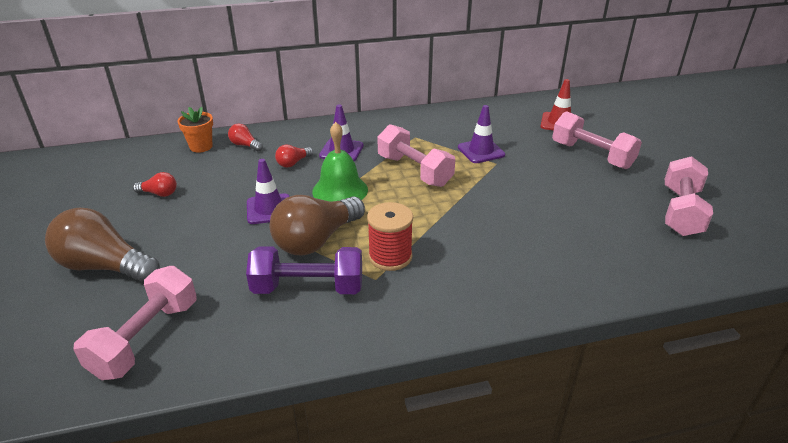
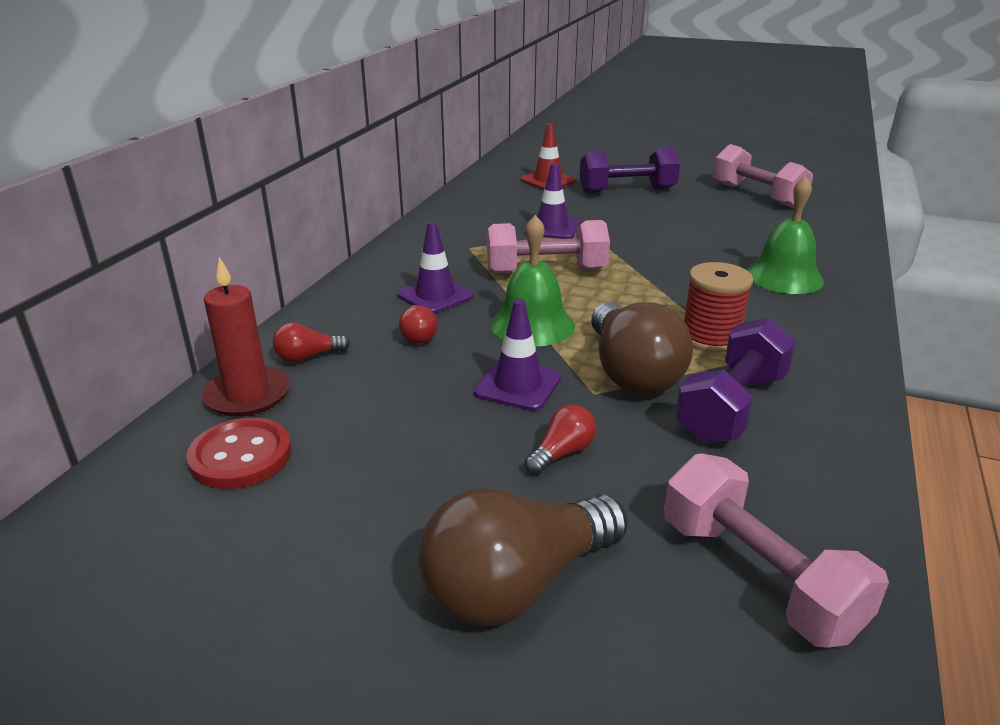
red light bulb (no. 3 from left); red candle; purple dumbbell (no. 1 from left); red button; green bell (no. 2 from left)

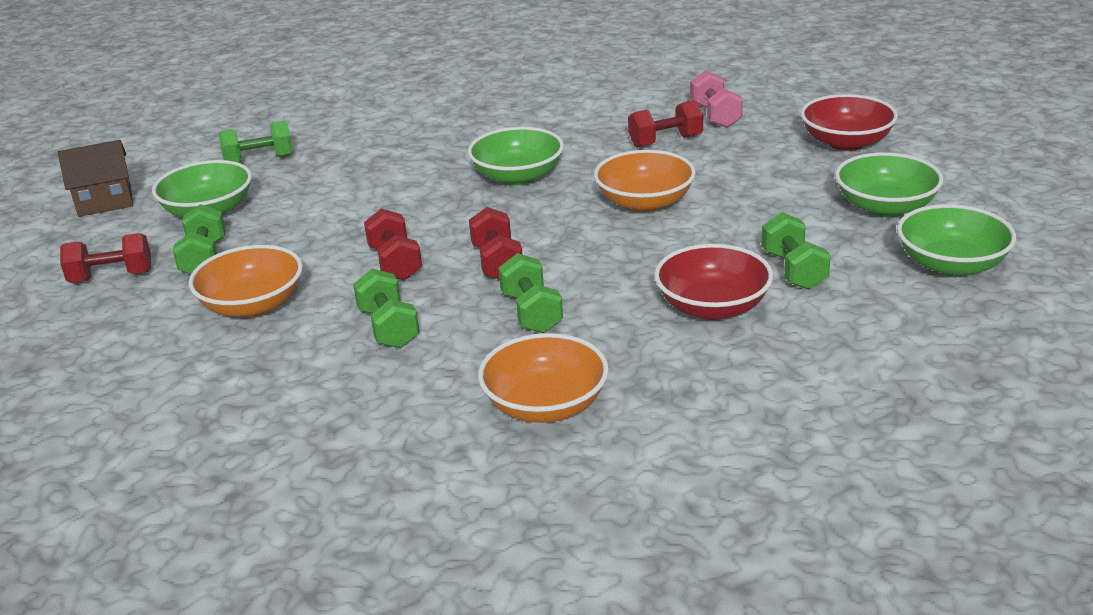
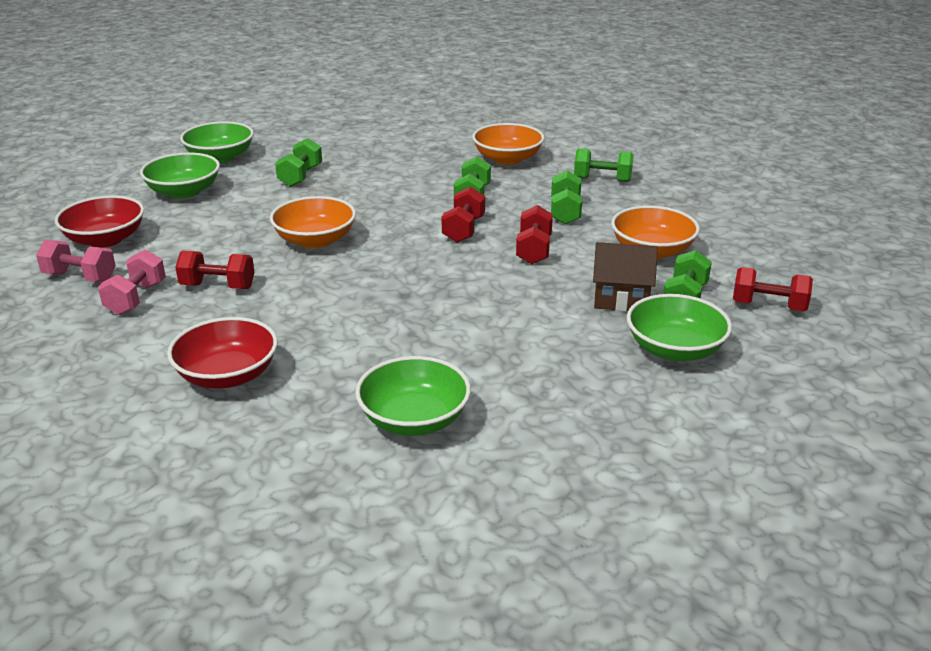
brown house; green dumbbell (no. 4 from left); green bowl (no. 3 from left); red bowl (no. 2 from left); pink dumbbell (no. 1 from left)

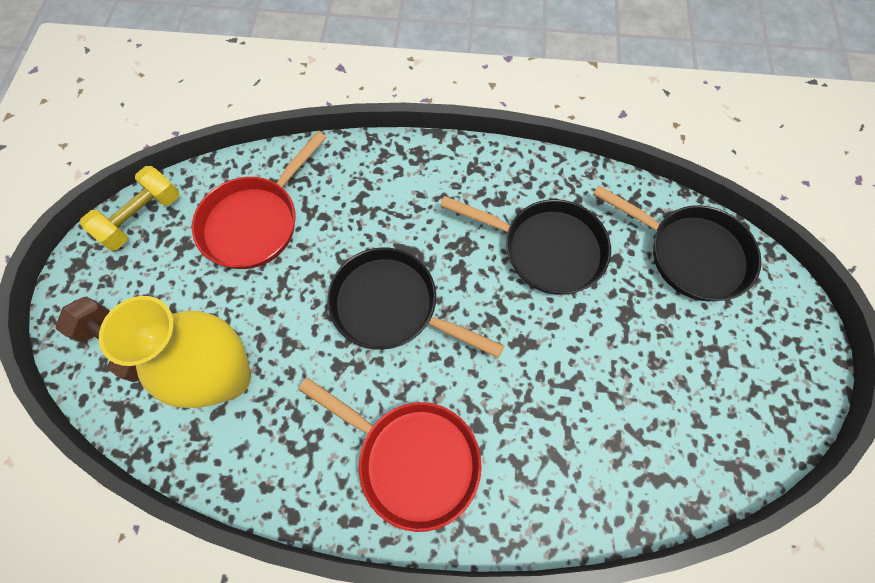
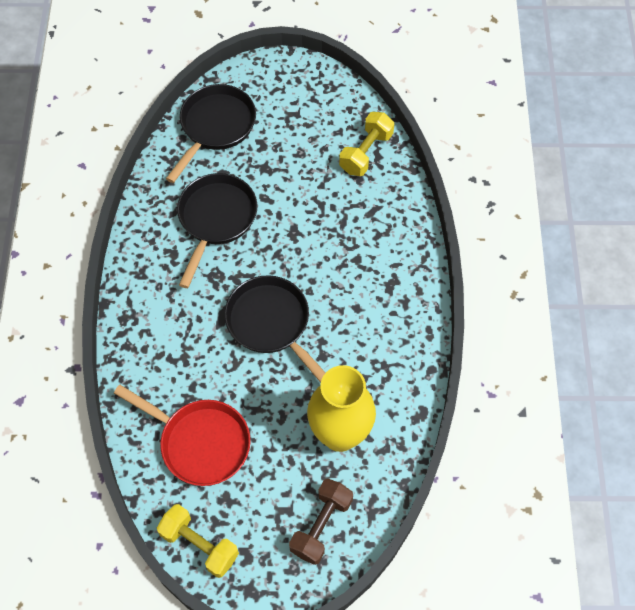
red pan (no. 2 from left in the first image); black pan (no. 3 from left); yellow dumbbell (no. 2 from left)

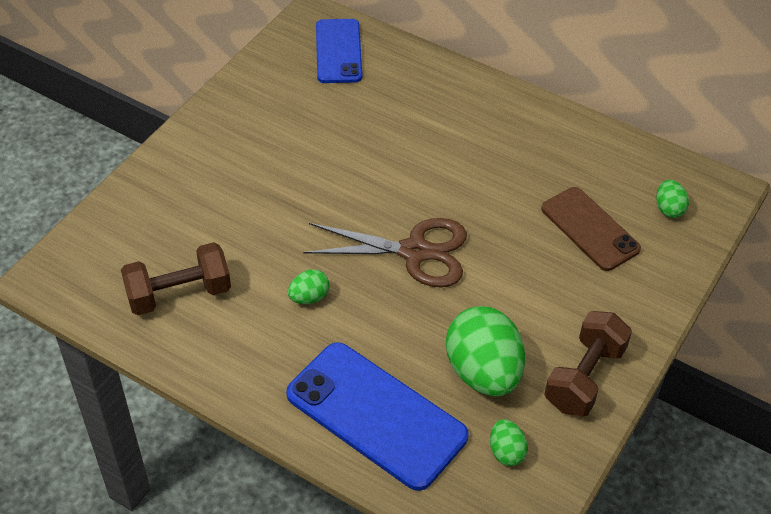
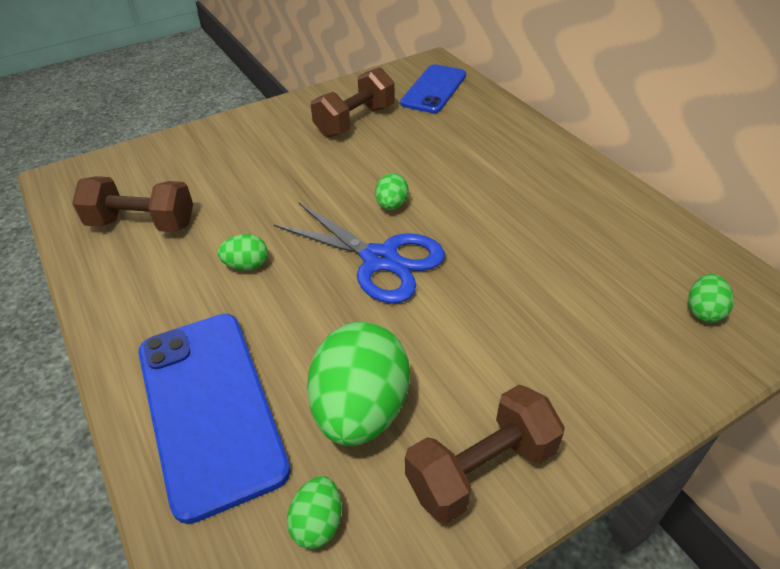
blue scissors; brown phone; brown dumbbell (no. 2 from left); green egg (no. 4 from left)

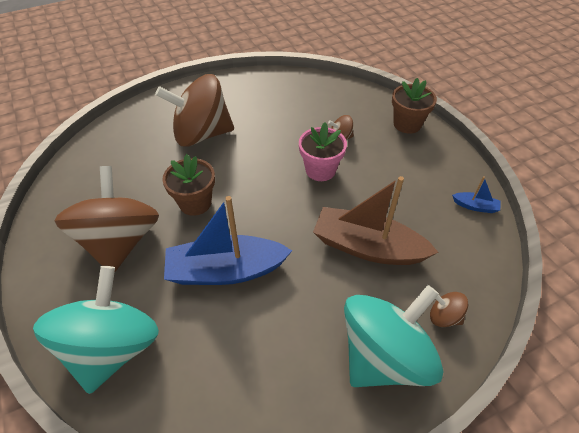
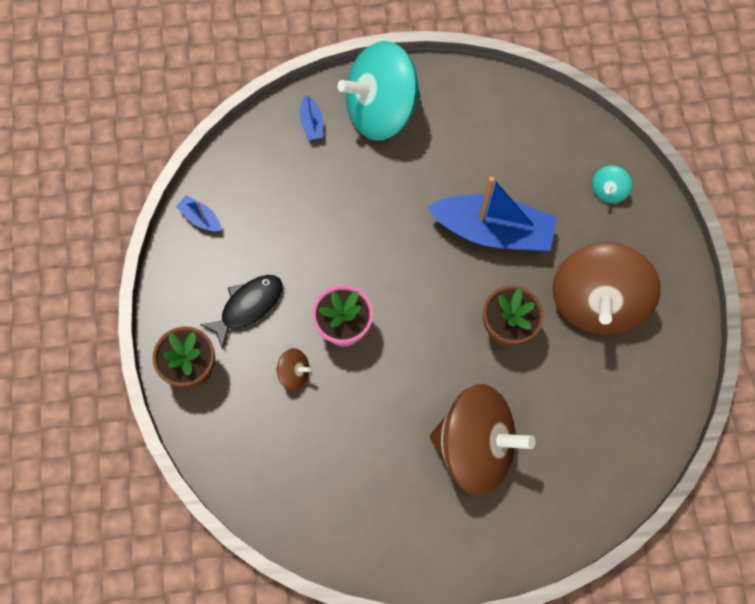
turquoise spinning top (no. 2 from left); brown boat; blue boat (no. 2 from left); black fish

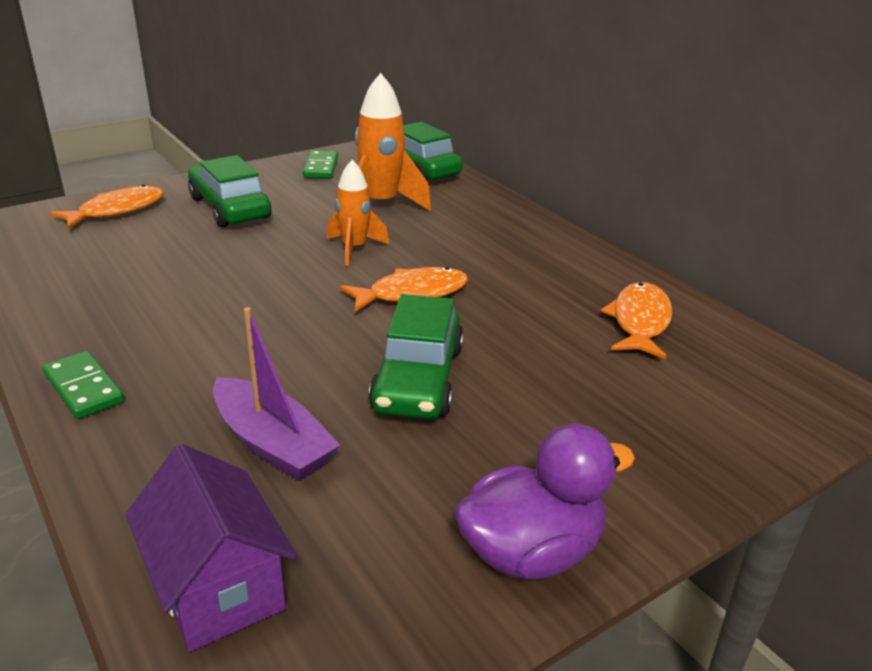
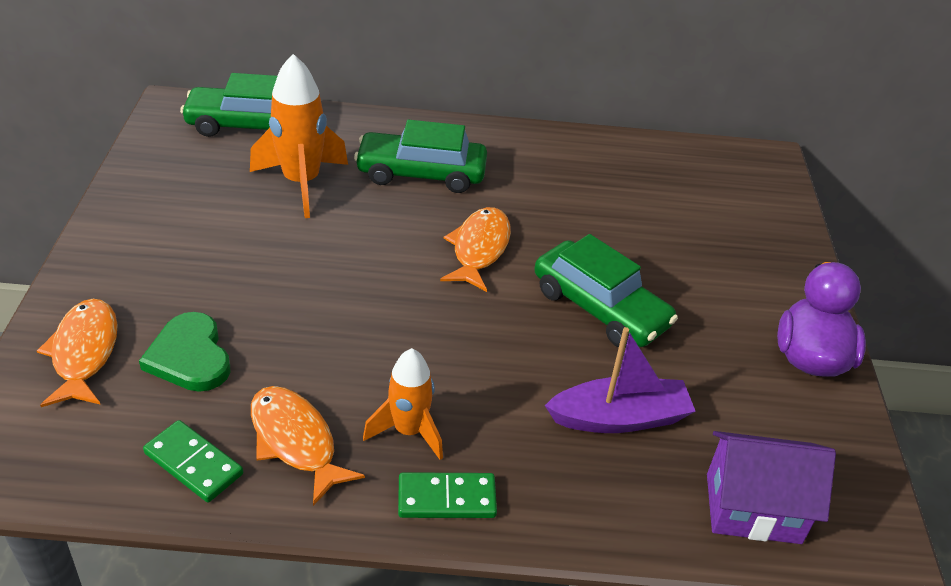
green car (no. 2 from left); green domino (no. 1 from left); orange rocket (no. 2 from left); orange fish (no. 2 from left); green heart

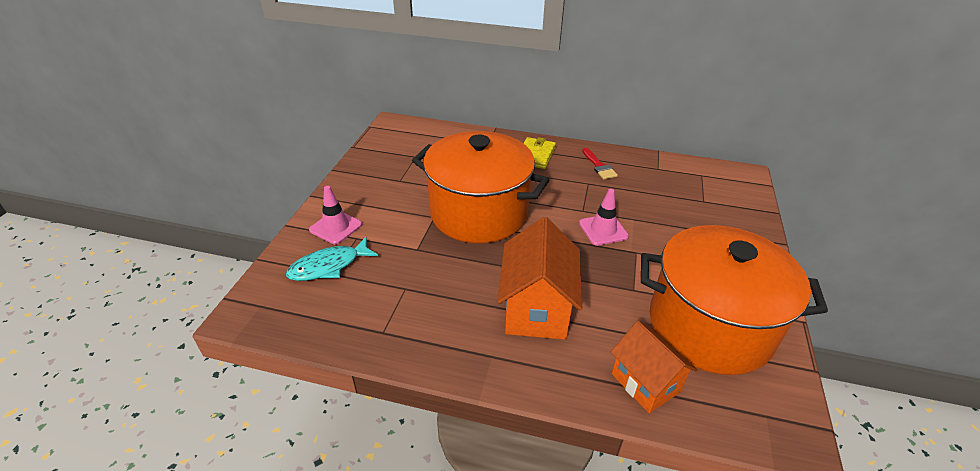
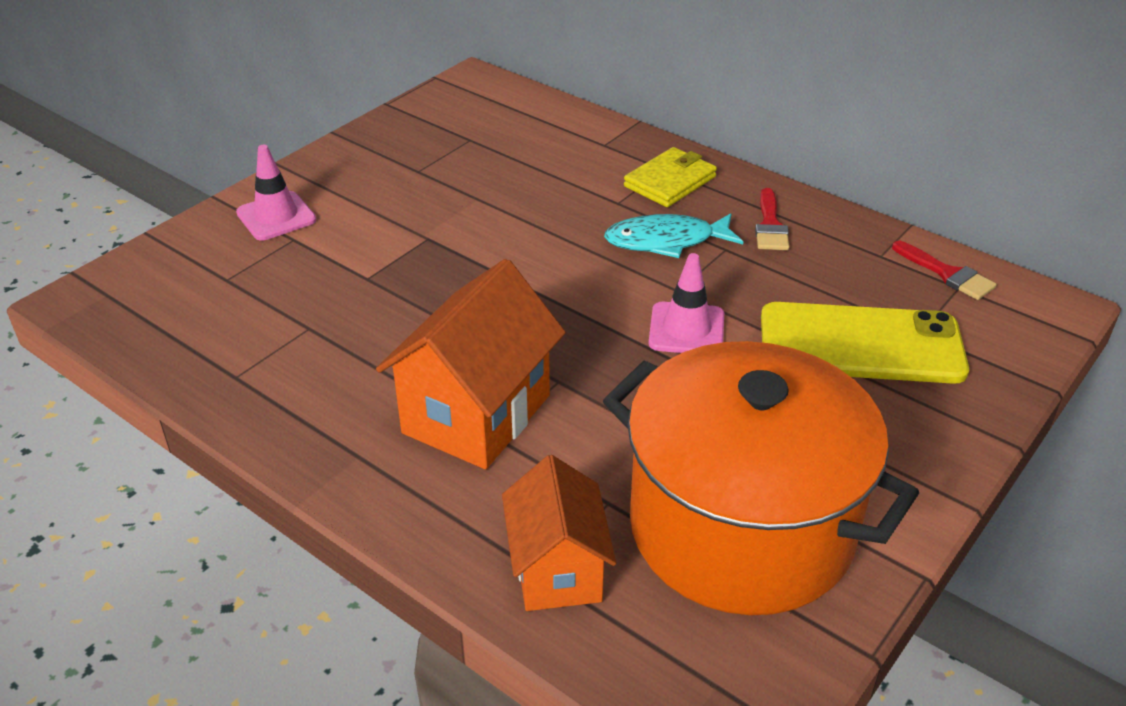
turquoise fish; orange pot (no. 1 from left in the first image); yellow phone; red brush (no. 2 from left)

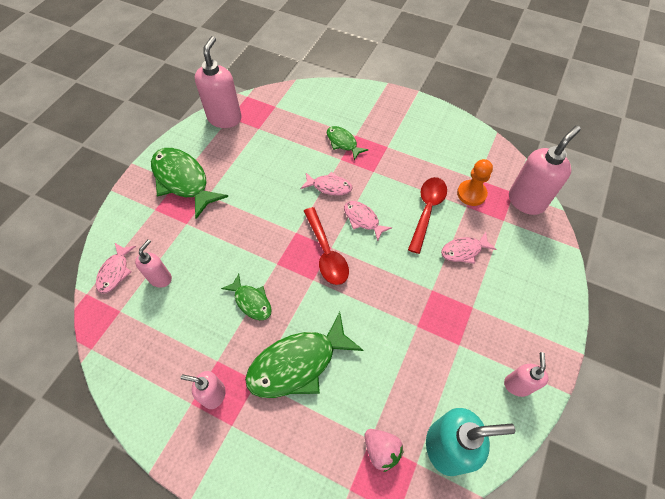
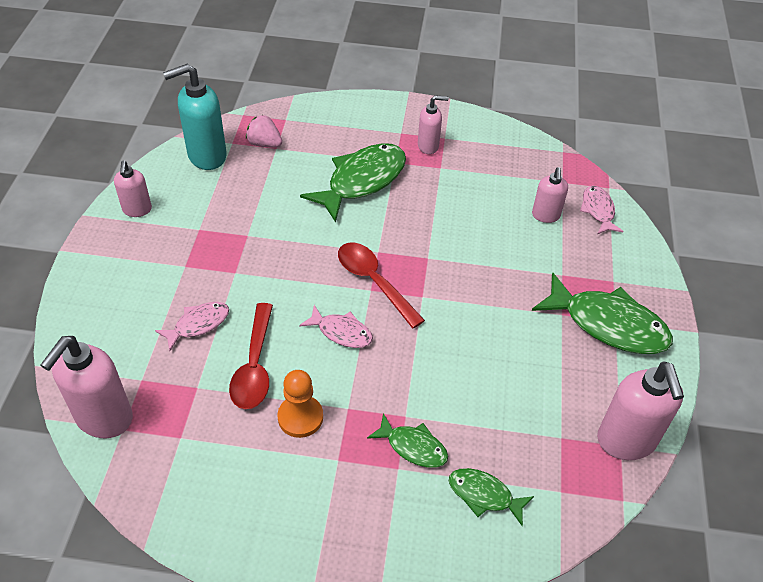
green fish (no. 3 from left); pink fish (no. 2 from left in the first image); orange pawn

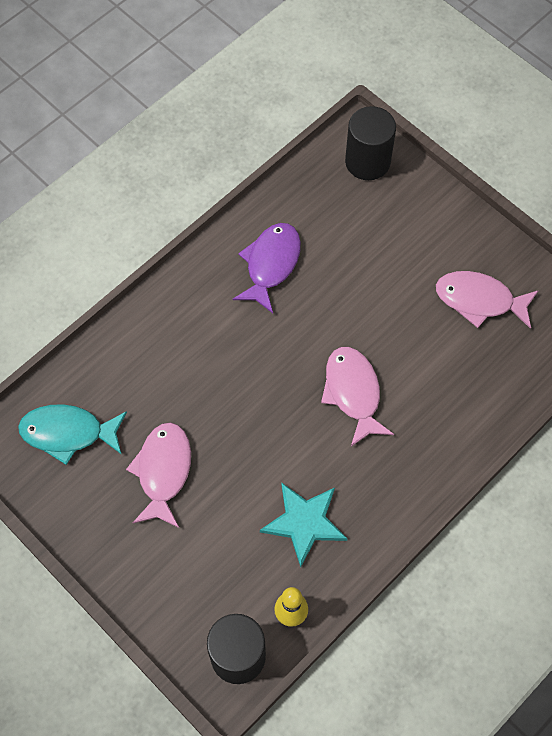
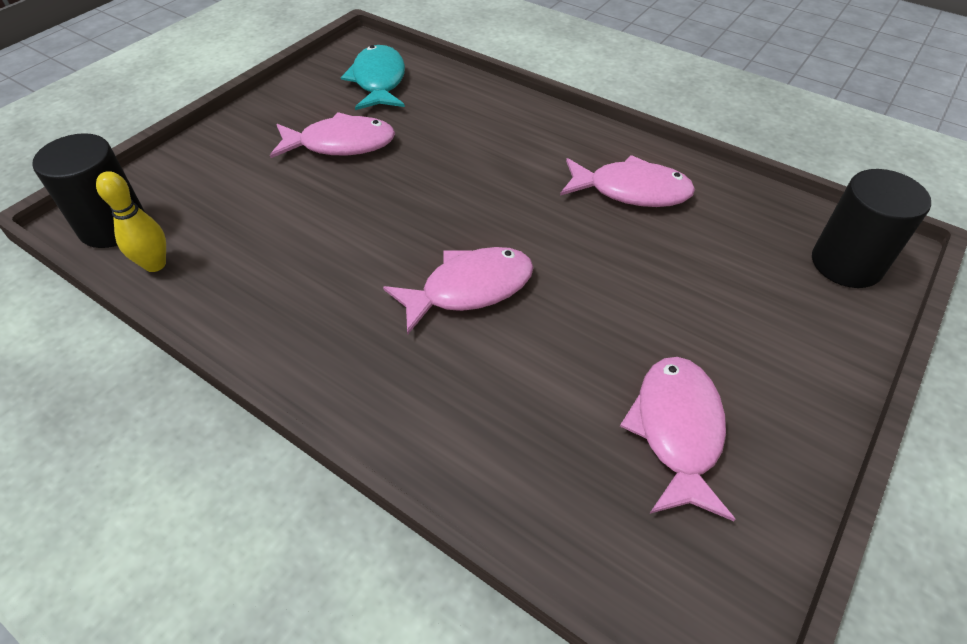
pink fish (no. 3 from left); turquoise star

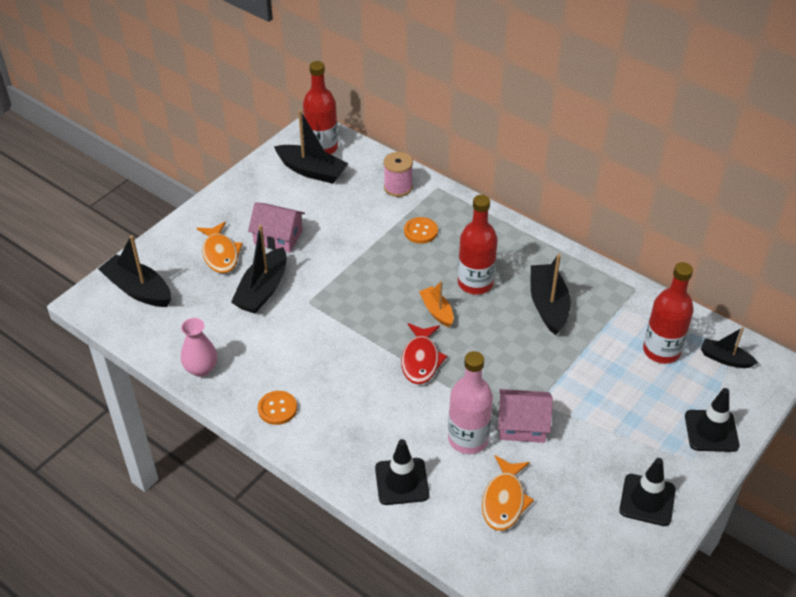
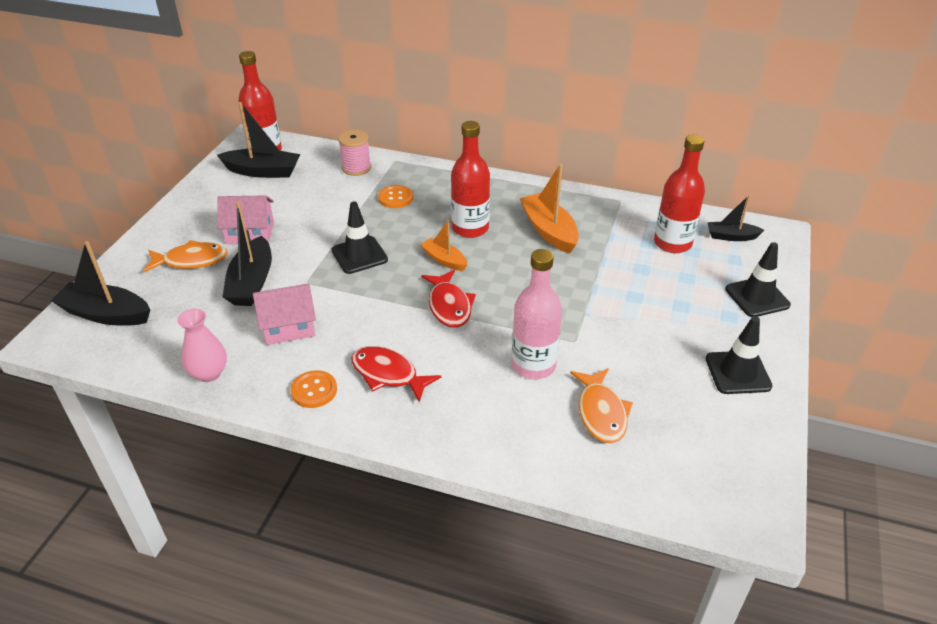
orange fish (no. 1 from left); black traffic cone (no. 1 from left); pink house (no. 2 from left); orange boat (no. 2 from left); red fish (no. 1 from left)

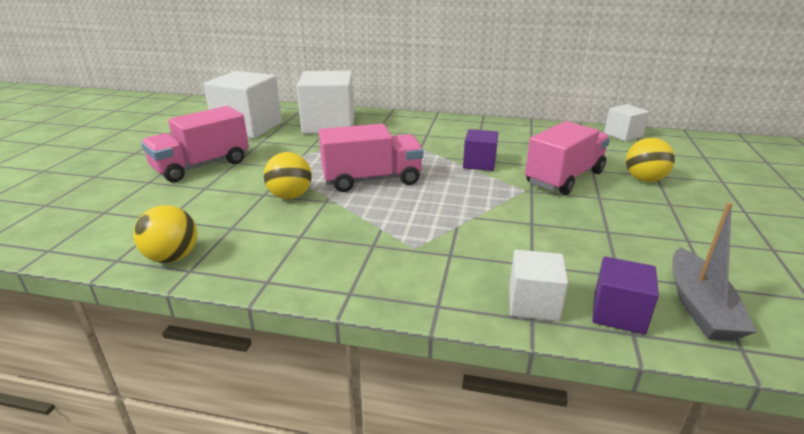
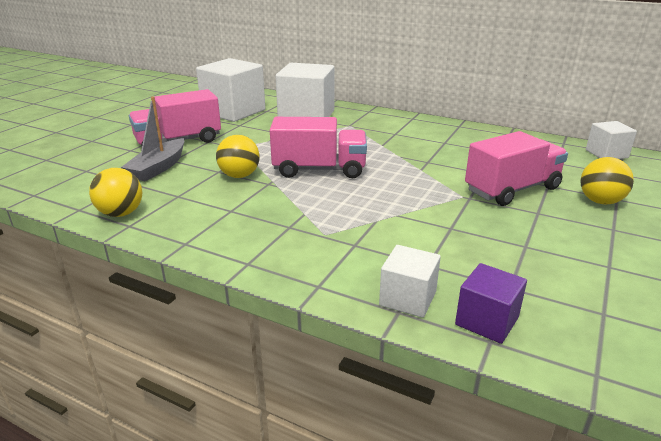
purple cube (no. 1 from left in the first image); grey boat

